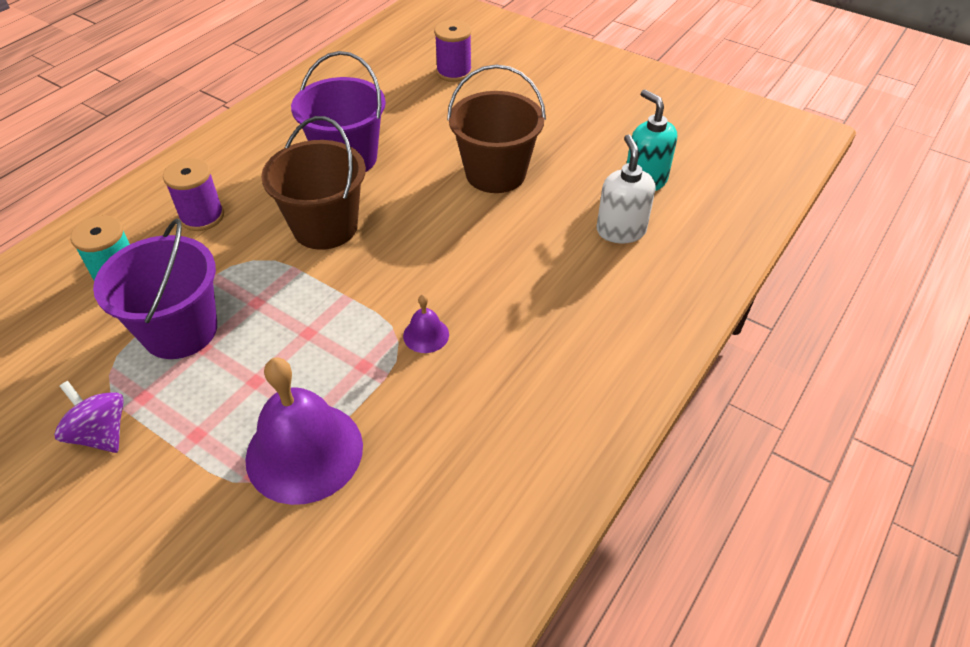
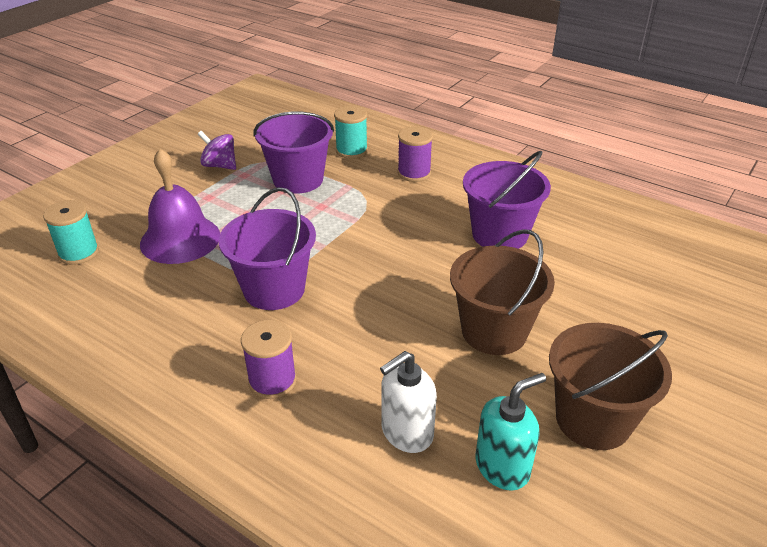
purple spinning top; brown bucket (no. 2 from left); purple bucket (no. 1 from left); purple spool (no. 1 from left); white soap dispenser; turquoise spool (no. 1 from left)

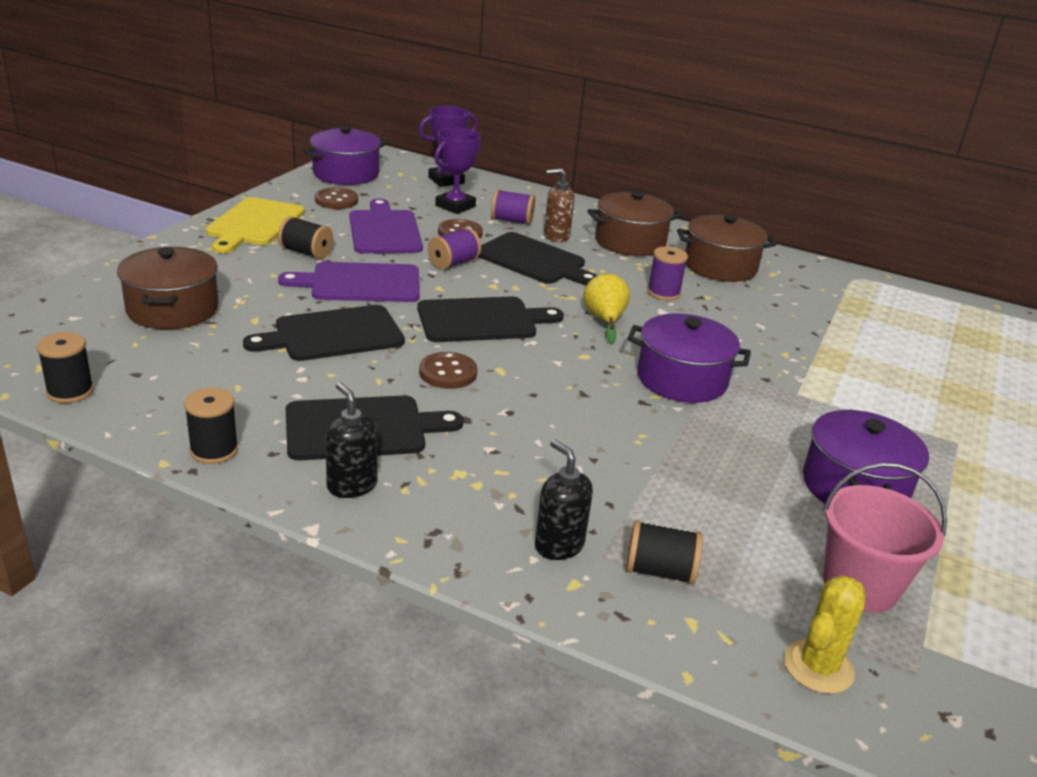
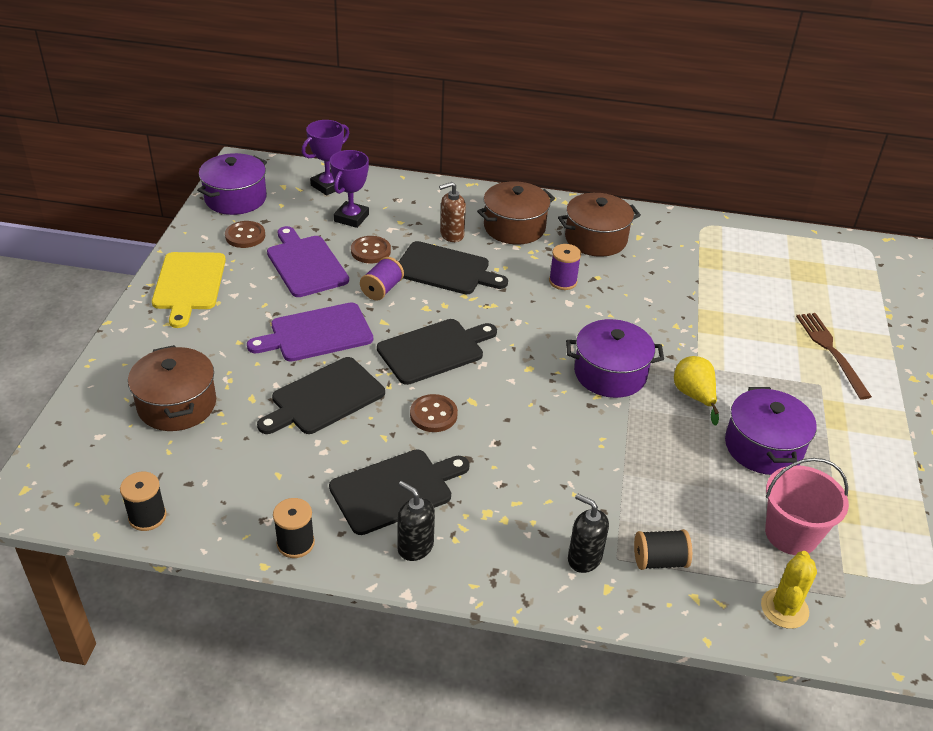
black spool (no. 3 from left in the first image); purple spool (no. 2 from left in the first image); yellow pear; brown fork

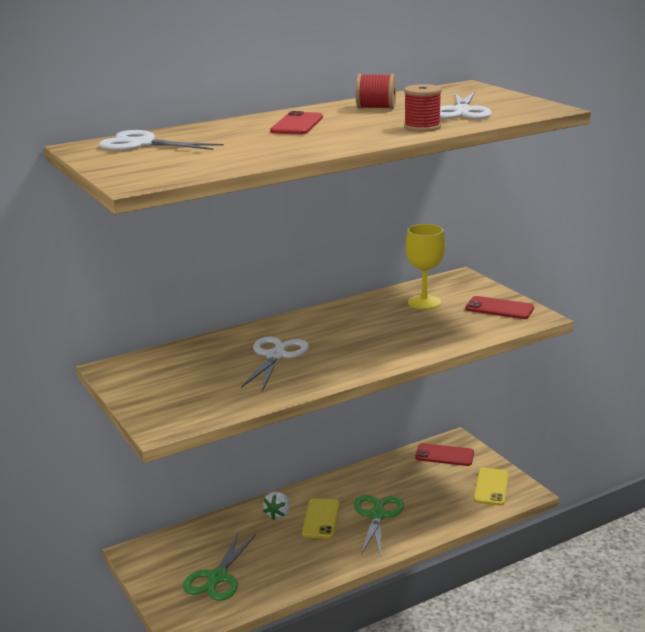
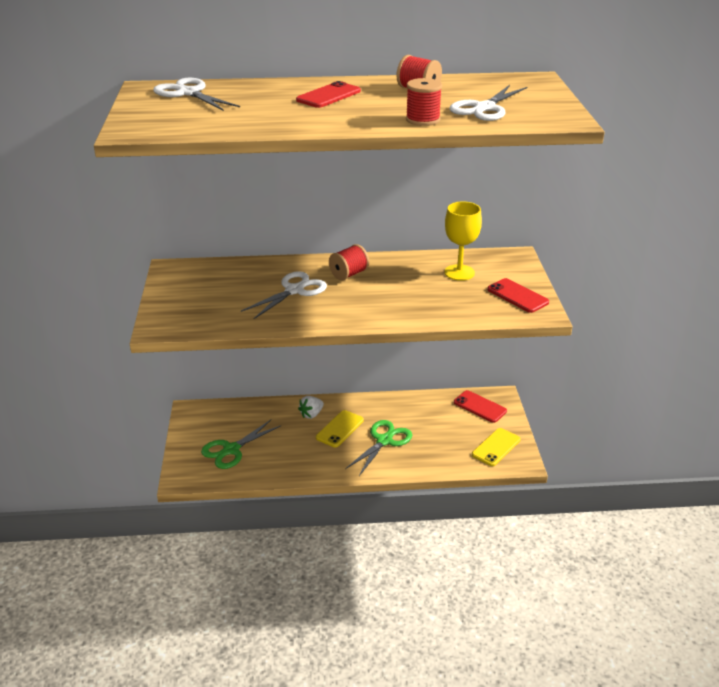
red spool (no. 1 from left)

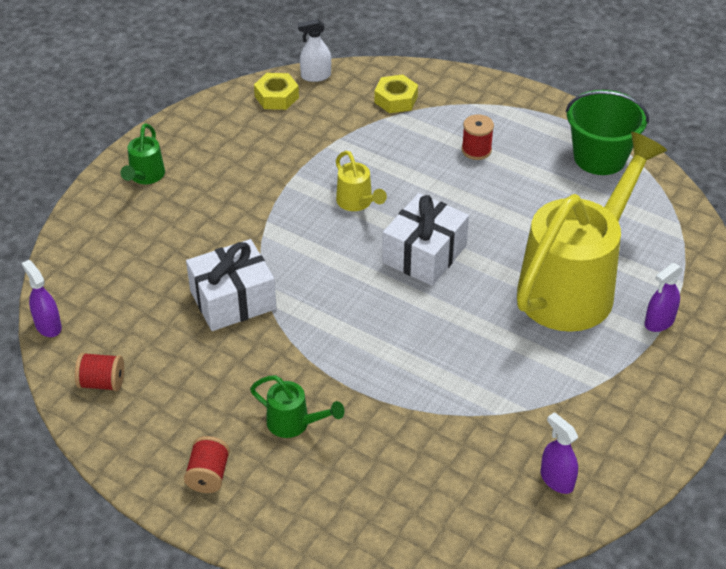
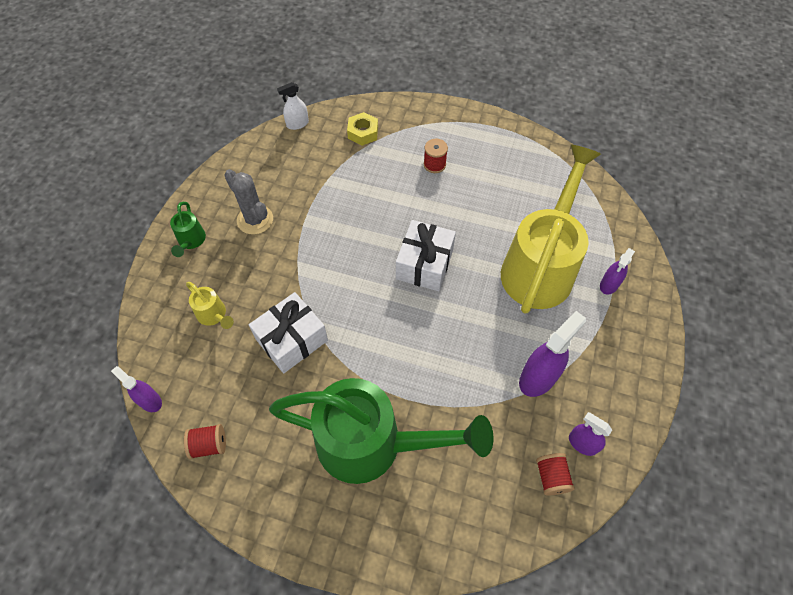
red spool (no. 3 from left); green watering can (no. 2 from left); yellow nut (no. 1 from left in the first image); yellow watering can (no. 1 from left); green bucket; grey cactus; purple spray bottle (no. 2 from left)

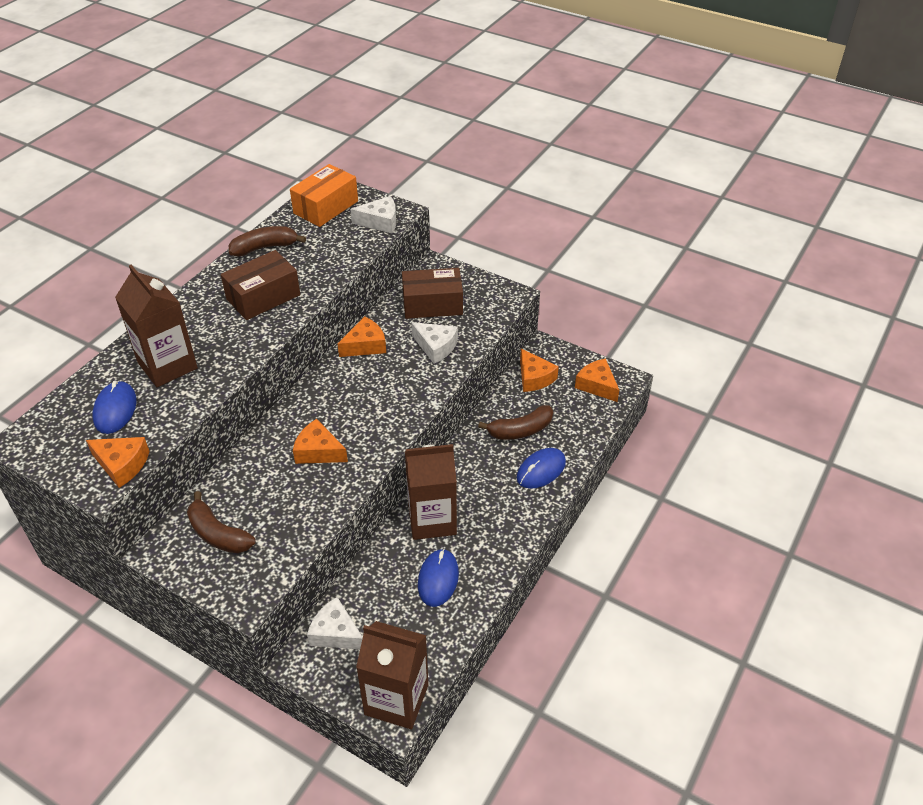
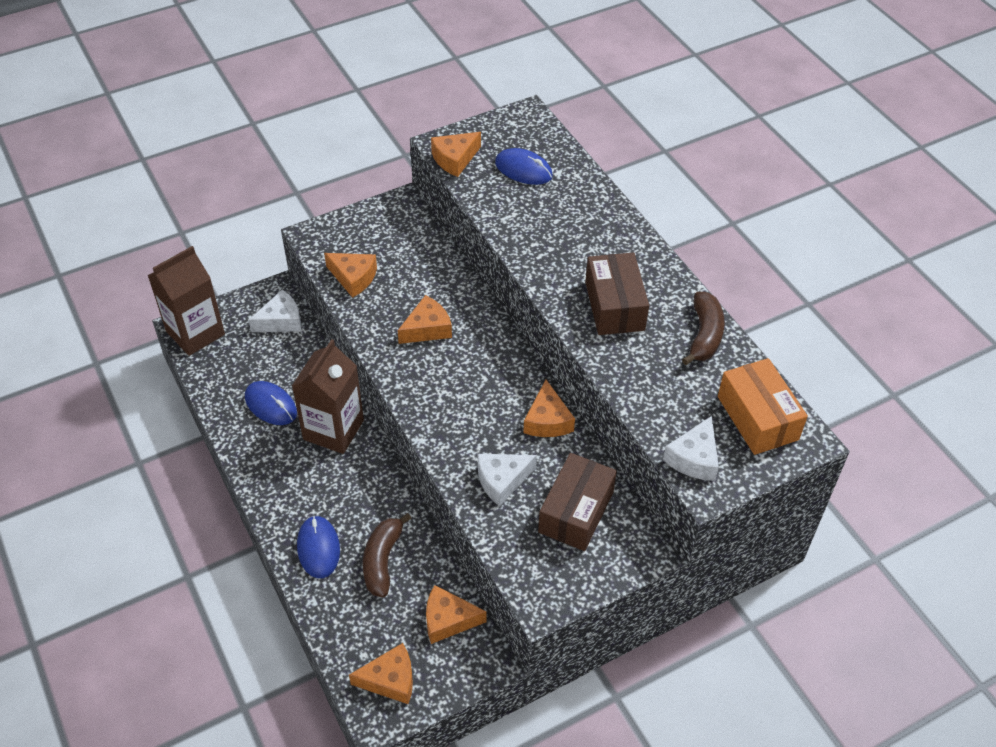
brown carton (no. 1 from left in the first image); brown banana (no. 1 from left in the first image); orange cheese (no. 1 from left)

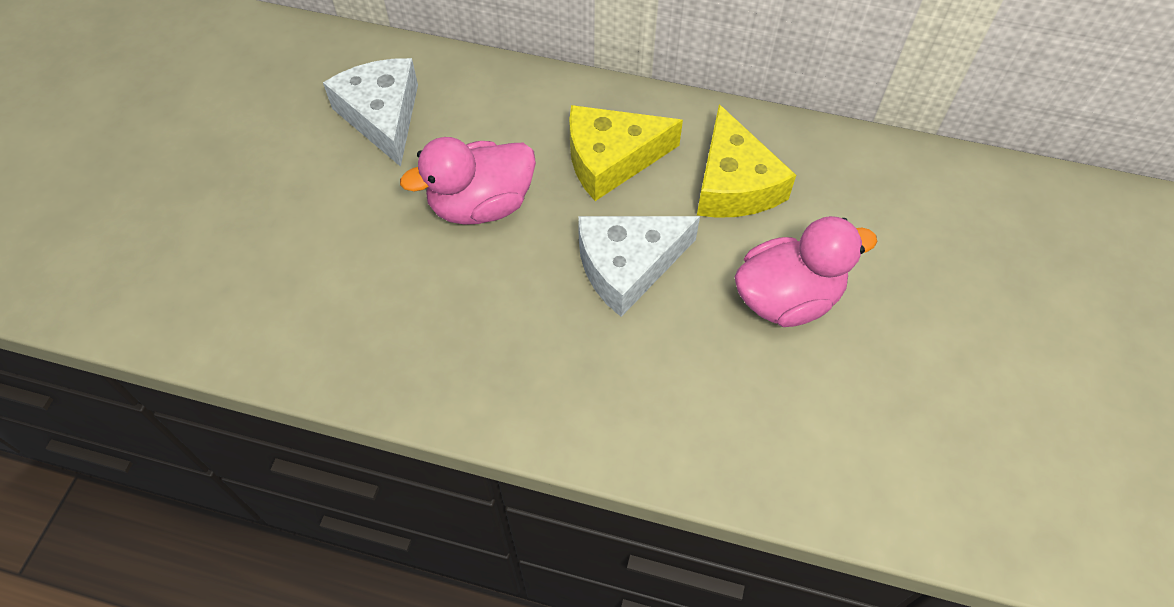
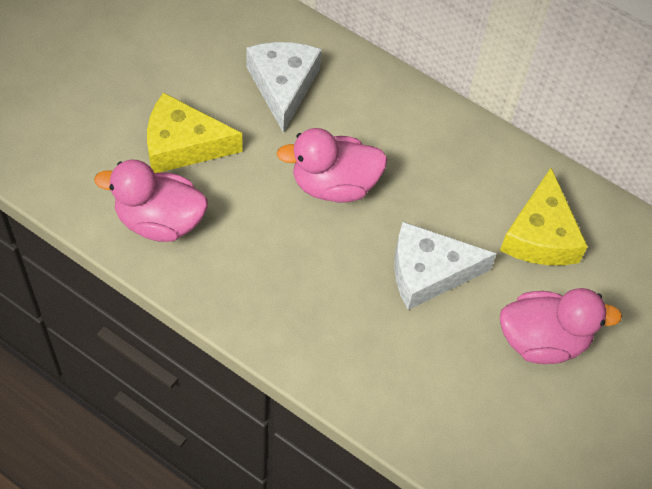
yellow cheese (no. 1 from left); pink duck (no. 1 from left)

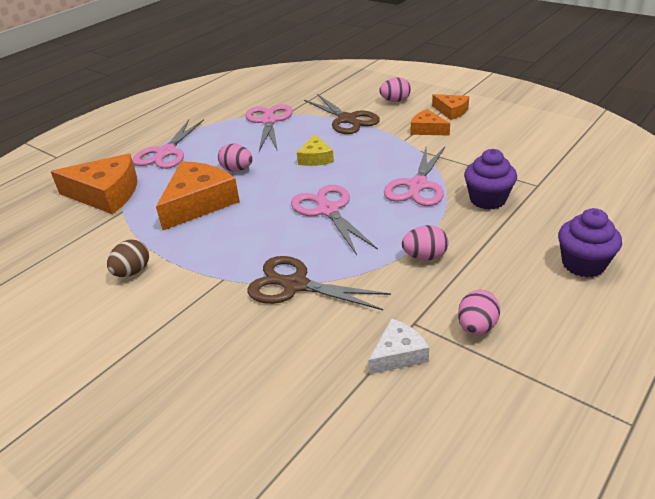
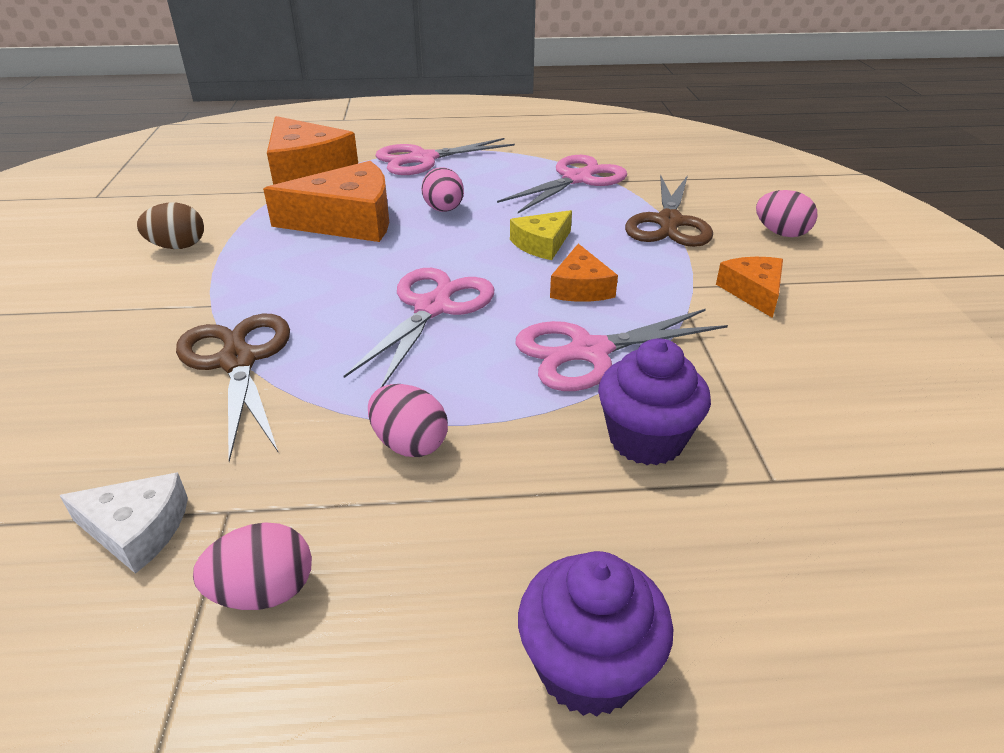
orange cheese (no. 3 from left)

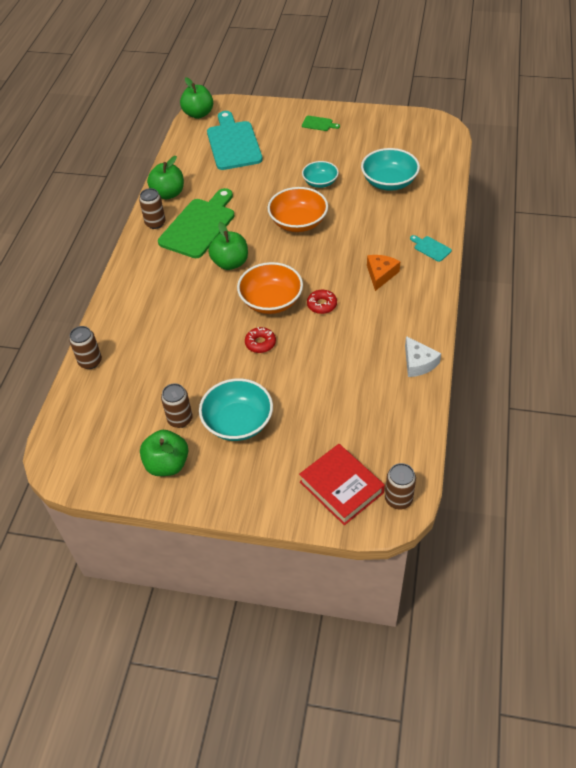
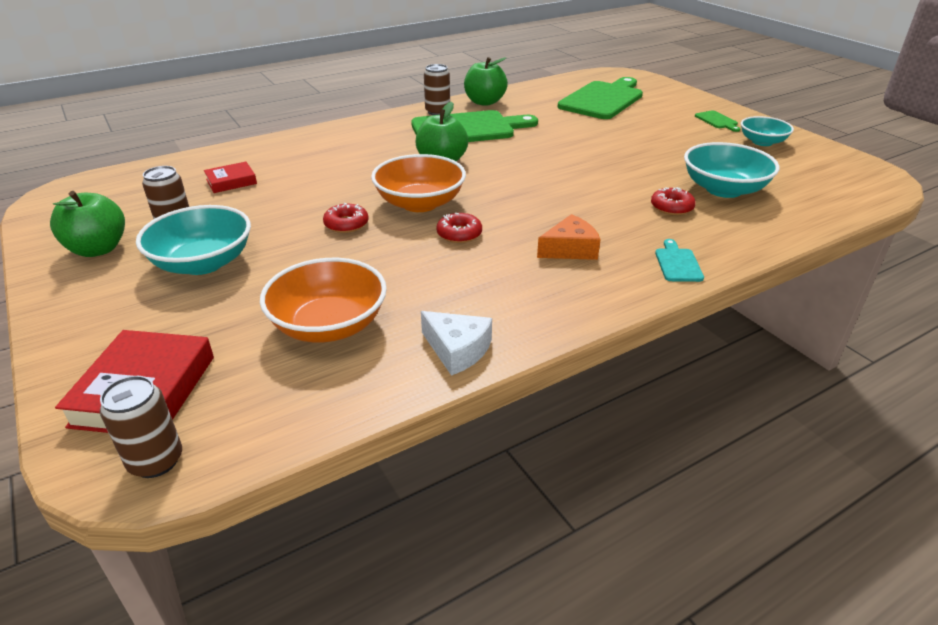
brown can (no. 1 from left in the first image); green apple (no. 3 from left in the first image); green cutting board (no. 2 from left); orange bowl (no. 1 from left); turquoise bowl (no. 3 from left); white cheese; red book (no. 2 from left); red donut (no. 3 from left)

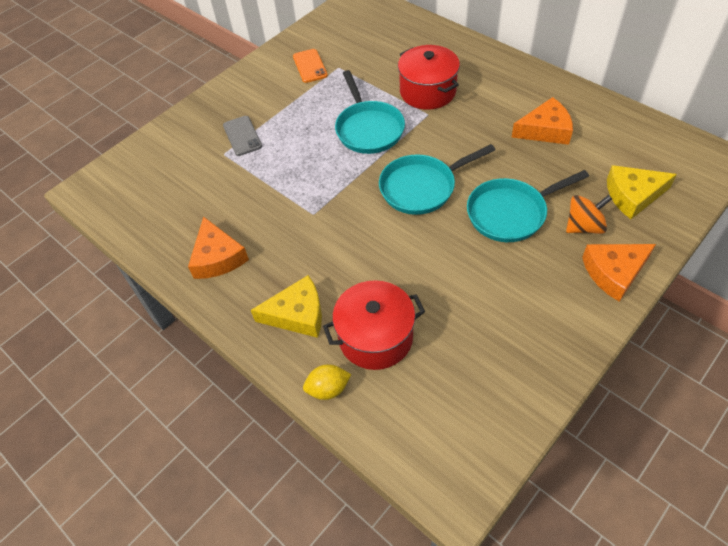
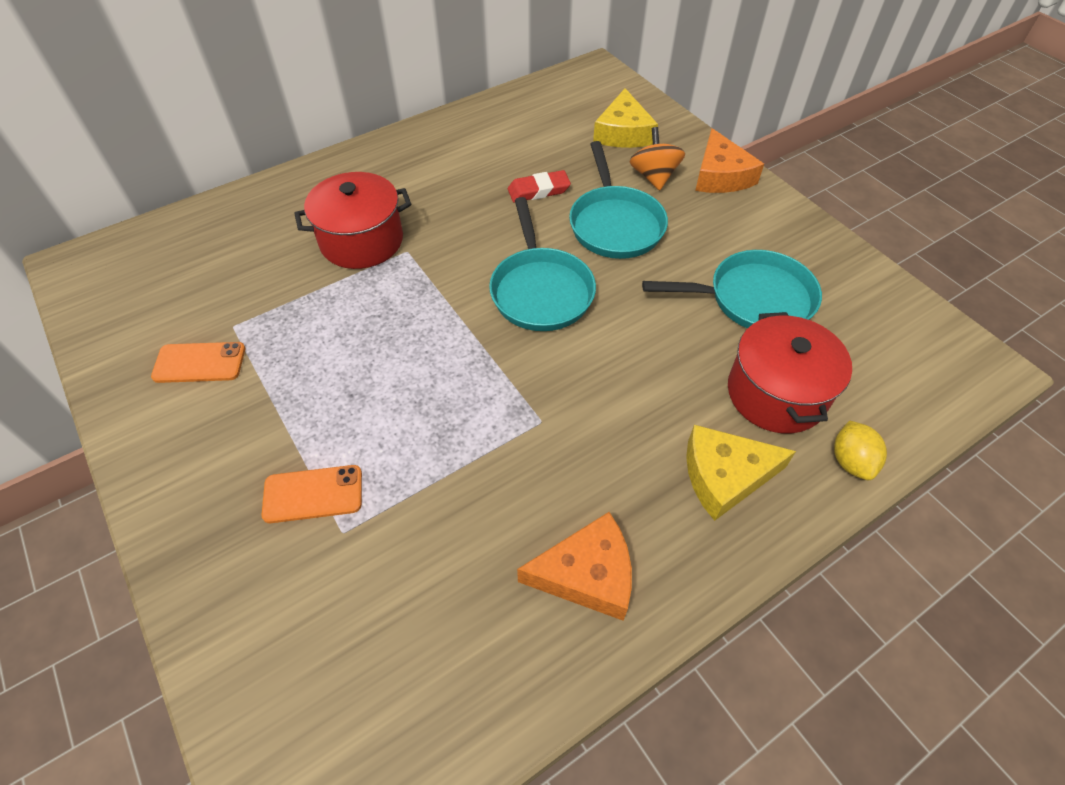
orange phone (no. 2 from left); yellow cheese (no. 2 from left); turquoise pan (no. 3 from left); orange cheese (no. 2 from left in the first image); red eraser

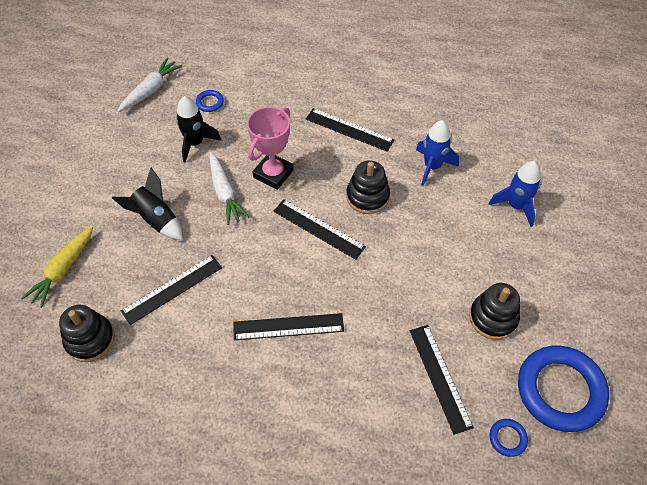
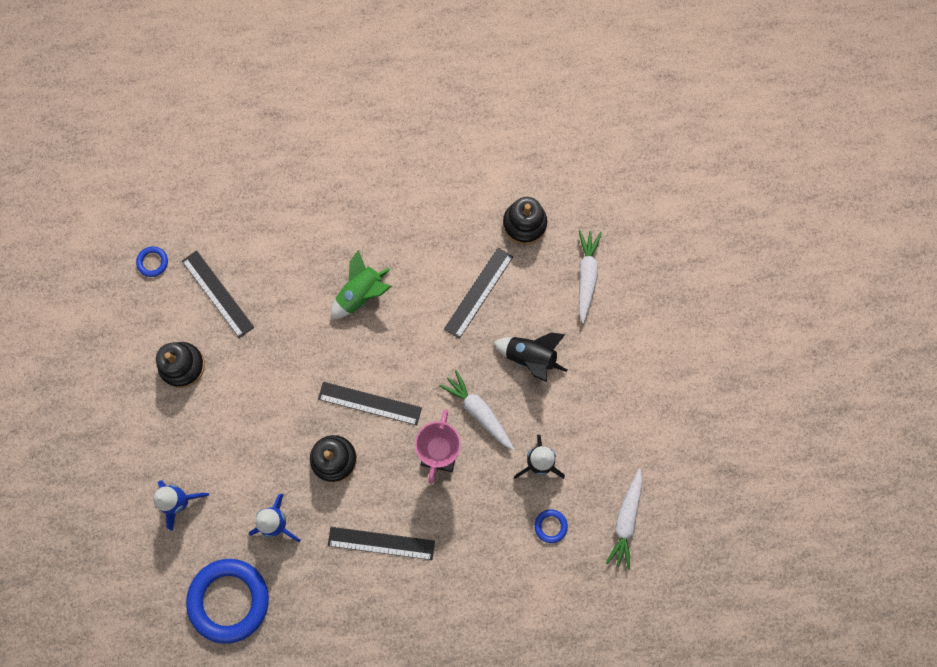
white carrot (no. 2 from left); green rocket; blue ring (no. 2 from left)

